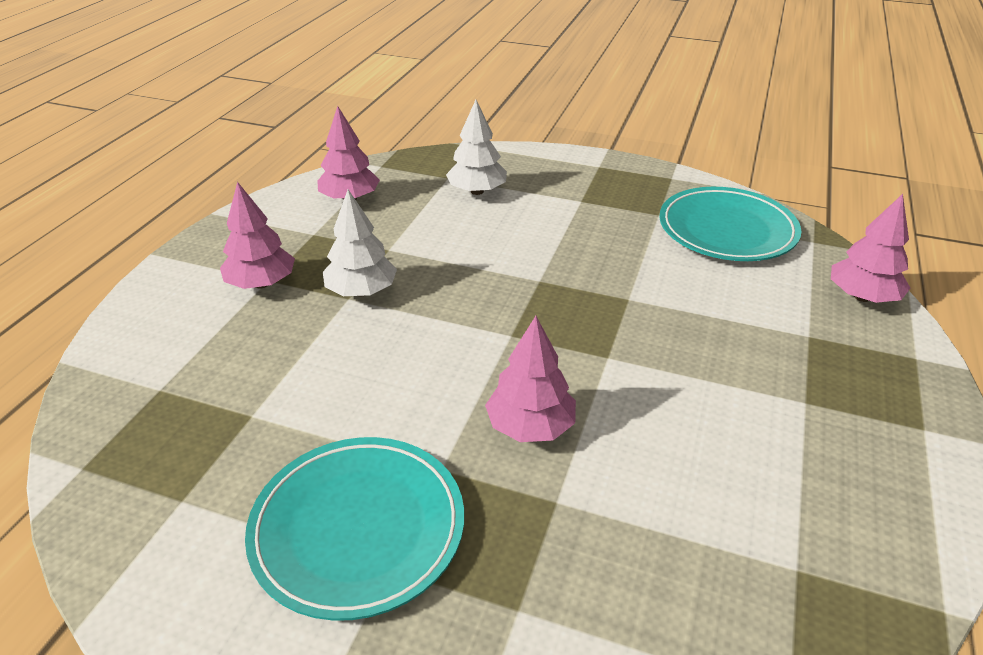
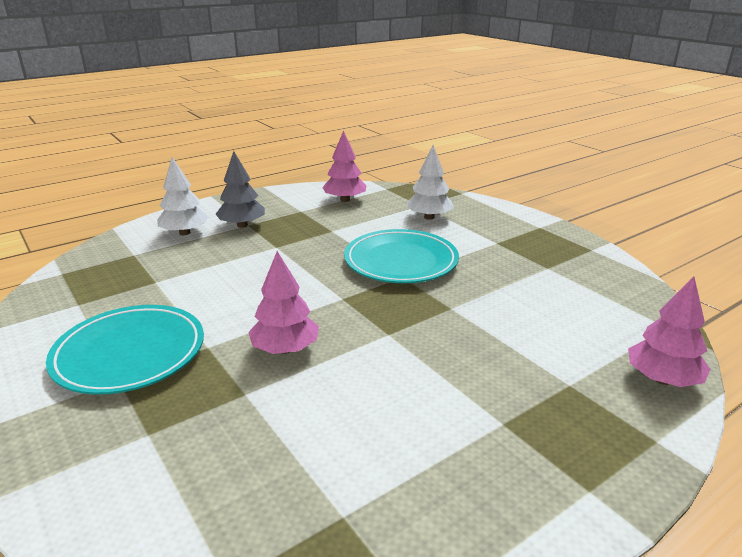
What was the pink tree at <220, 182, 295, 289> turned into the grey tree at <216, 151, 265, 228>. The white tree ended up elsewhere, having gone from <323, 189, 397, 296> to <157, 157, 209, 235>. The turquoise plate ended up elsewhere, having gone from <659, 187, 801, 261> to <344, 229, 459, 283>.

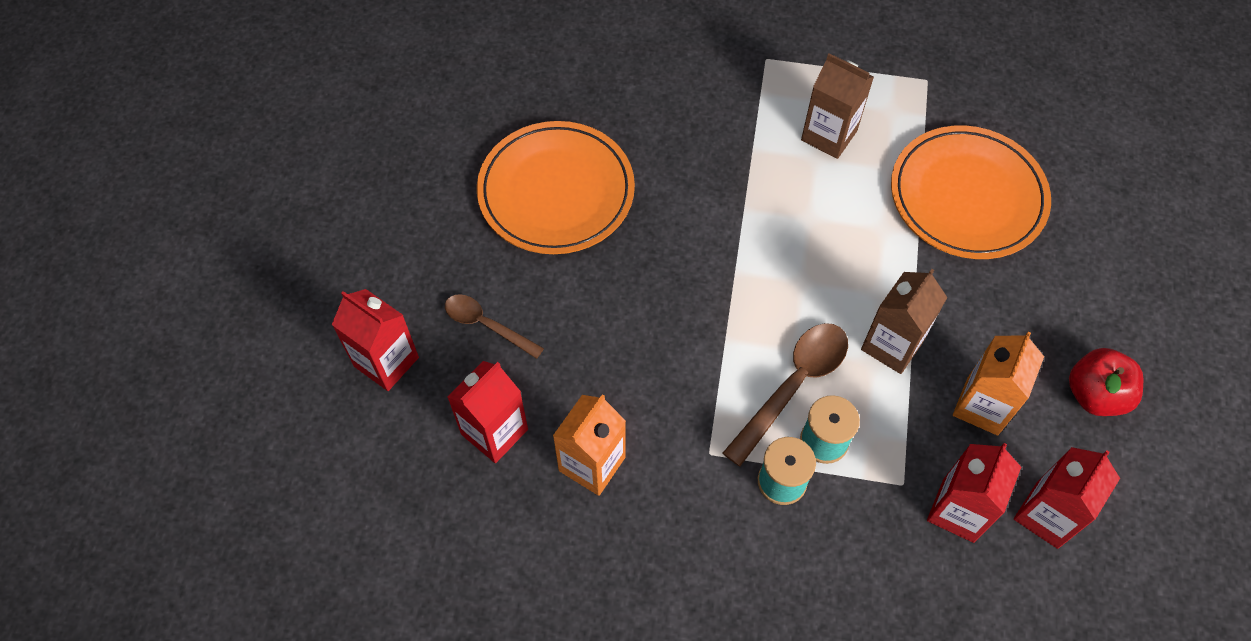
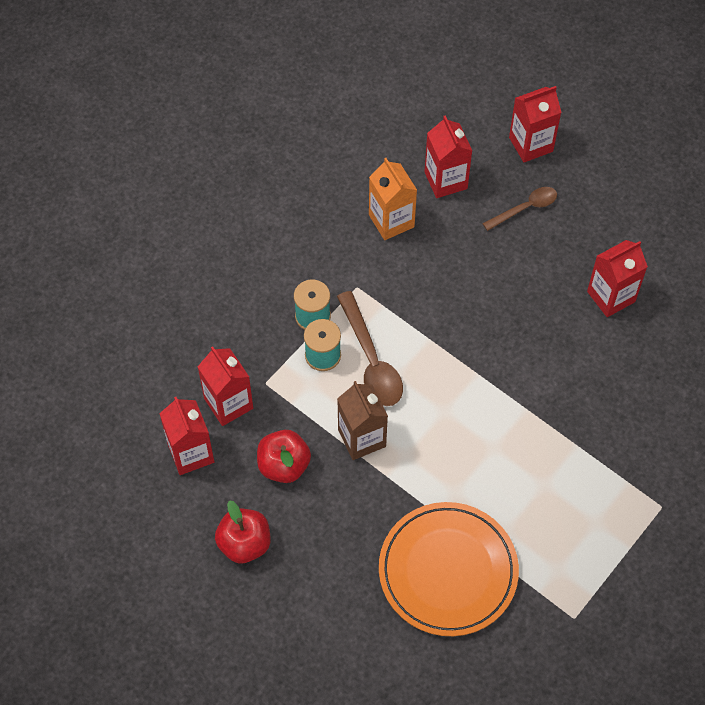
Where the orange plate stood at <477, 121, 635, 254>, the red carton came to stand at <587, 240, 648, 317>. The second view lost the brown carton at <801, 53, 874, 159>. Where the orange carton stood at <953, 332, 1044, 436>, the red apple came to stand at <257, 430, 311, 483>.

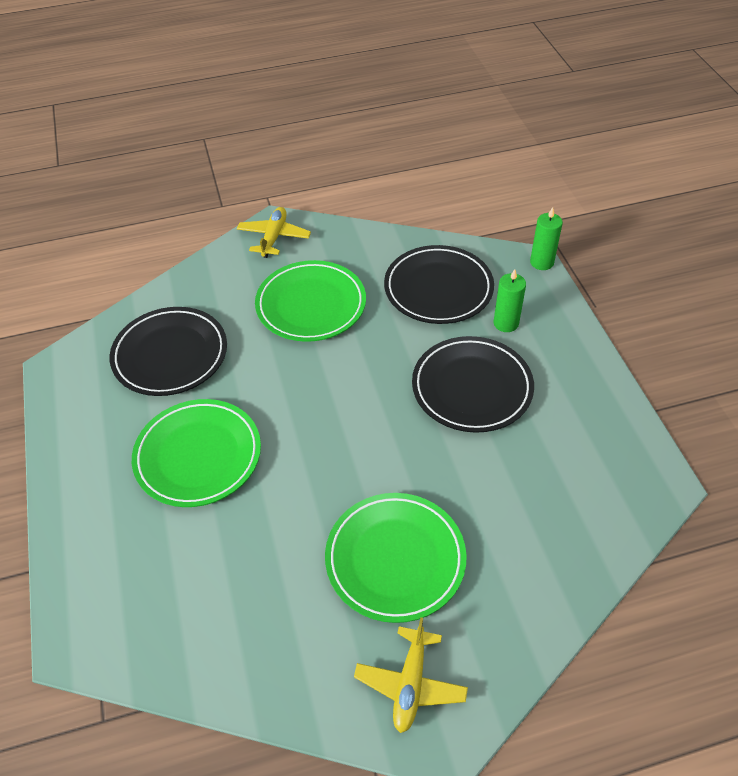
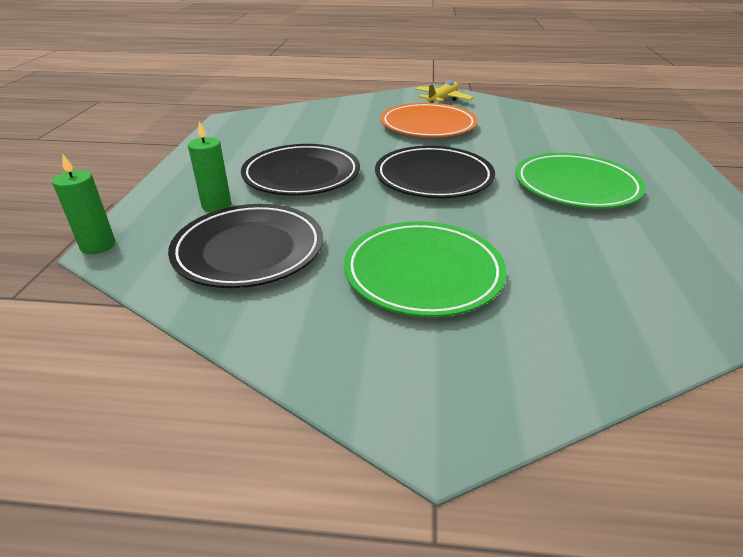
The black plate ended up elsewhere, having gone from <110, 307, 227, 396> to <375, 146, 495, 198>. The second view lost the yellow plane at <237, 207, 311, 258>. What was the green plate at <325, 493, 467, 623> turned into the orange plate at <381, 103, 478, 137>.

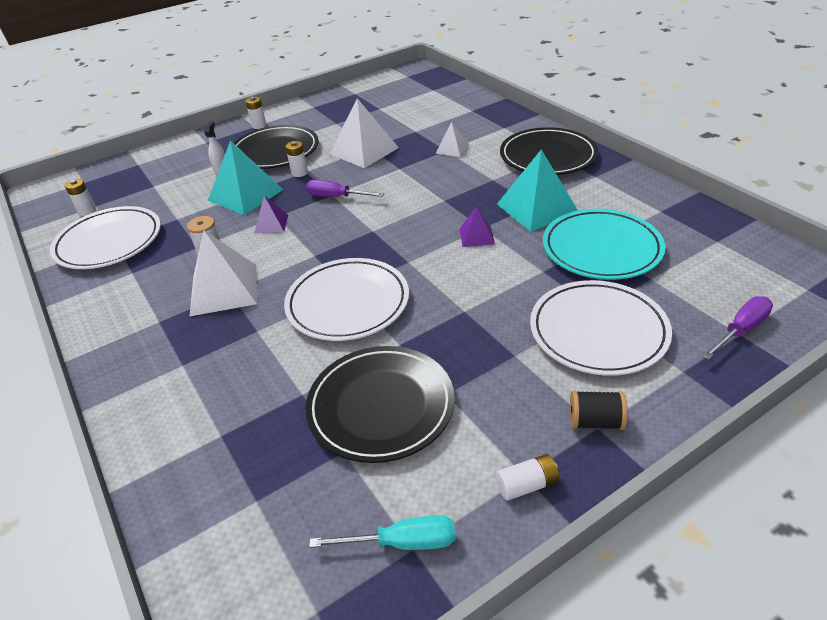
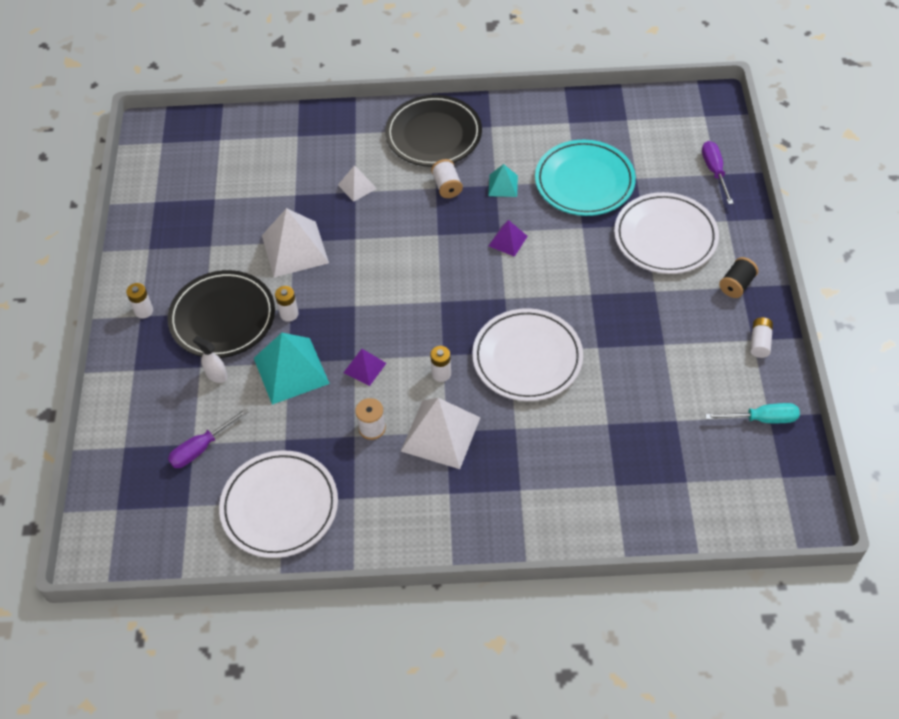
The white battery ended up elsewhere, having gone from <65, 179, 96, 216> to <430, 346, 451, 382>. The second view lost the black plate at <305, 346, 455, 463>. The purple screwdriver ended up elsewhere, having gone from <306, 180, 384, 197> to <168, 408, 249, 468>. The turquoise screwdriver at <309, 515, 456, 550> ended up facing another way, 60 degrees clockwise from before. The size of the turquoise pyramid at <497, 149, 578, 232> changed by a factor of 0.52. The second view gained the white spool at <431, 159, 463, 198>.

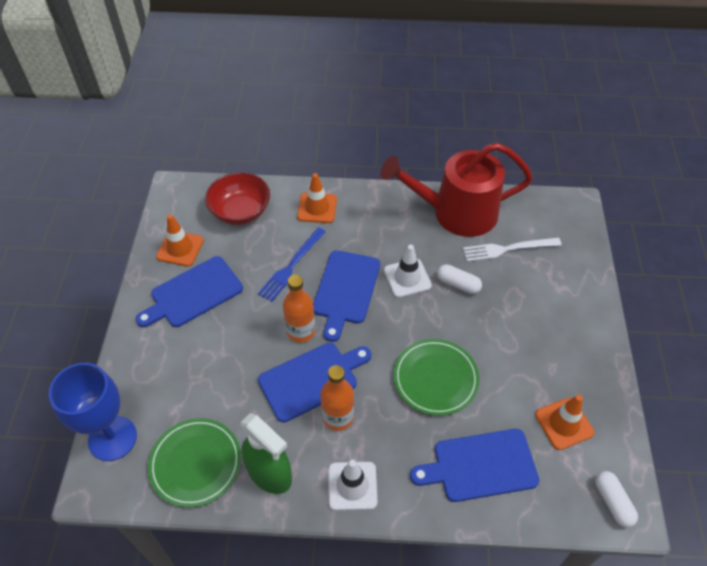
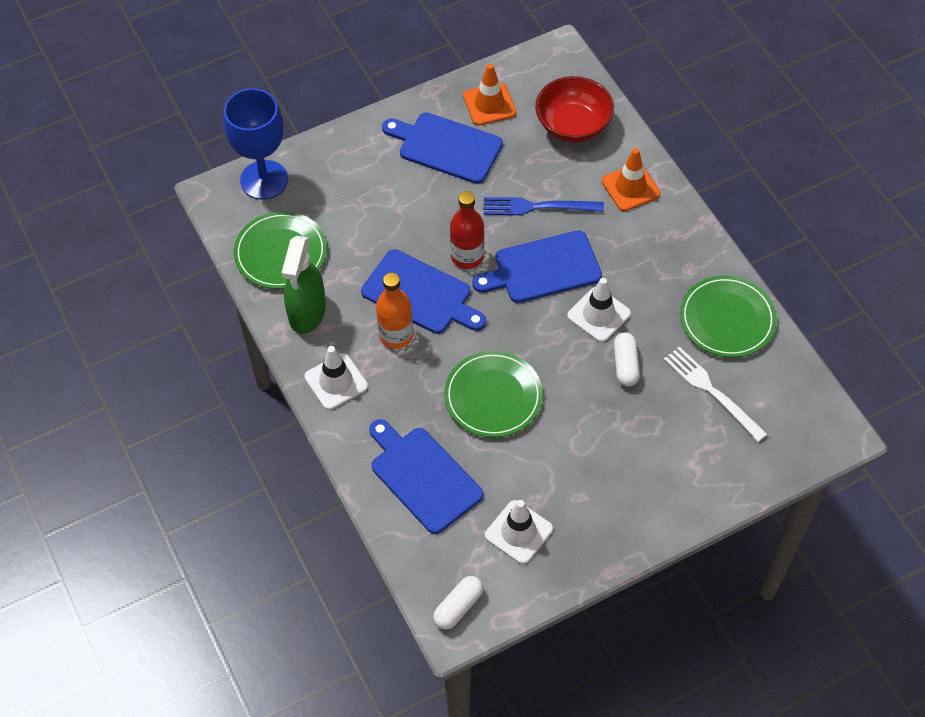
What was the orange bottle at <283, 275, 315, 342> turned into the red bottle at <450, 191, 484, 269>. Where the red watering can stood at <381, 143, 533, 237>, the green plate came to stand at <680, 276, 777, 357>. What was the orange traffic cone at <535, 395, 594, 450> turned into the white traffic cone at <485, 500, 553, 564>.

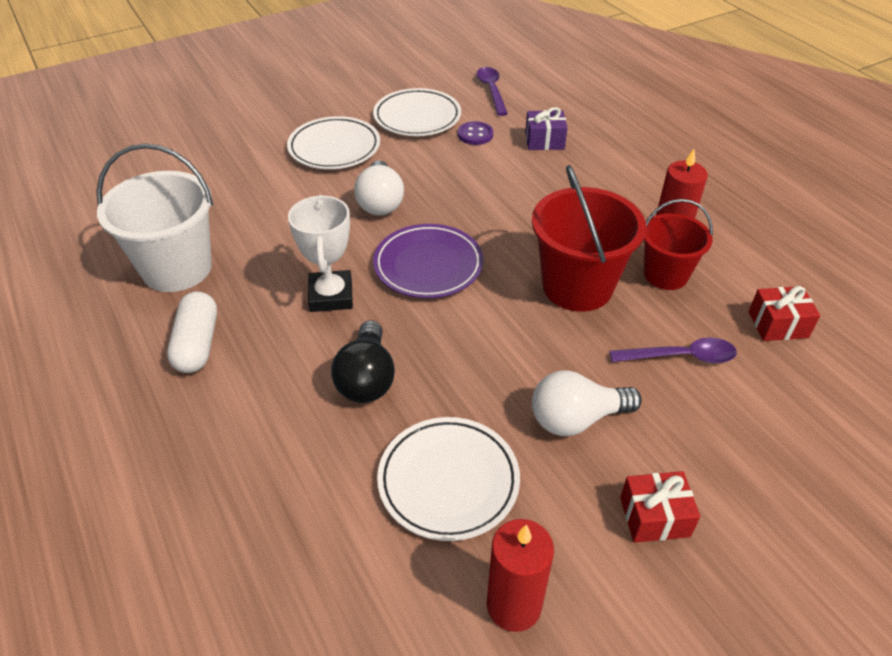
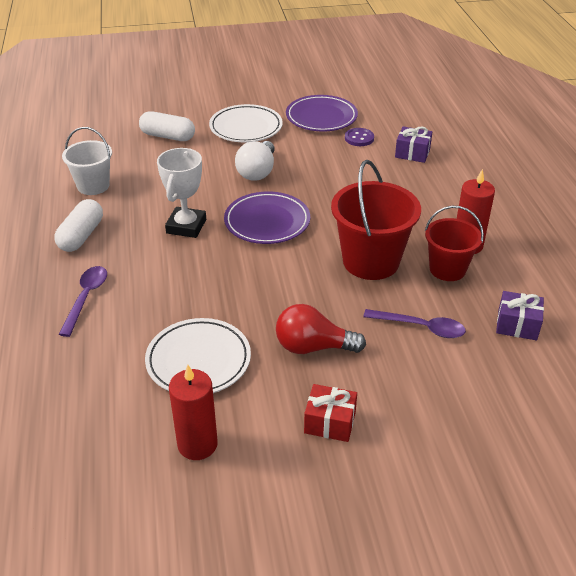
The size of the white bucket at <97, 143, 213, 292> changed by a factor of 0.63. The second view lost the black light bulb at <331, 320, 395, 403>. What was the white plate at <373, 88, 461, 136> turned into the purple plate at <286, 95, 358, 132>. The purple spoon ended up elsewhere, having gone from <476, 67, 508, 116> to <59, 266, 107, 337>. What was the white light bulb at <532, 370, 642, 436> turned into the red light bulb at <276, 304, 366, 354>. What was the red gift at <748, 286, 820, 341> turned into the purple gift at <496, 291, 544, 340>. The second view gained the white capsule at <139, 111, 195, 141>.

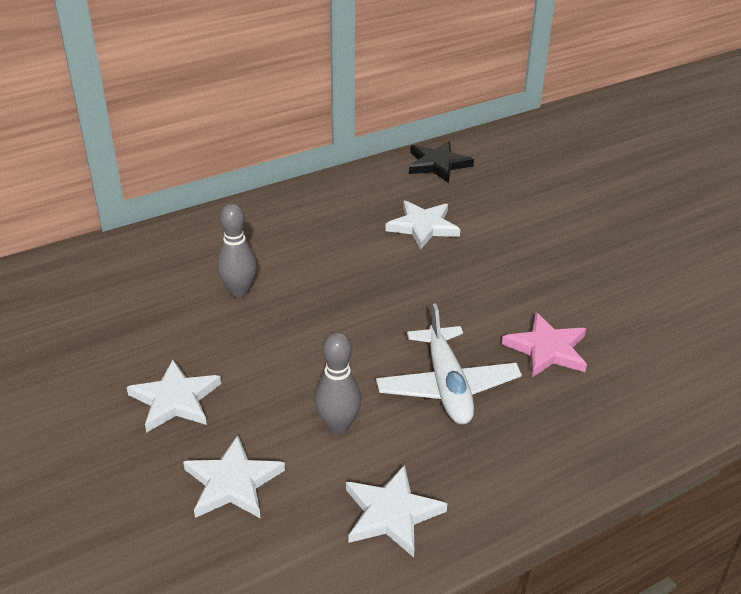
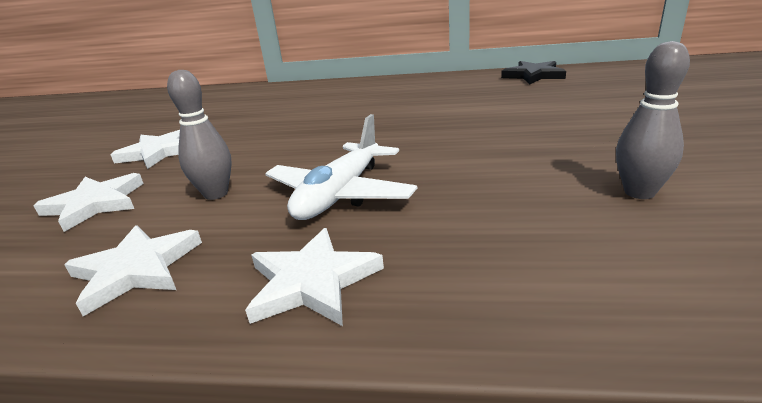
The grey bowling pin ended up elsewhere, having gone from <217, 203, 257, 297> to <616, 41, 690, 199>. The white star ended up elsewhere, having gone from <385, 201, 460, 250> to <245, 228, 384, 326>. The second view lost the pink star at <502, 313, 587, 377>.

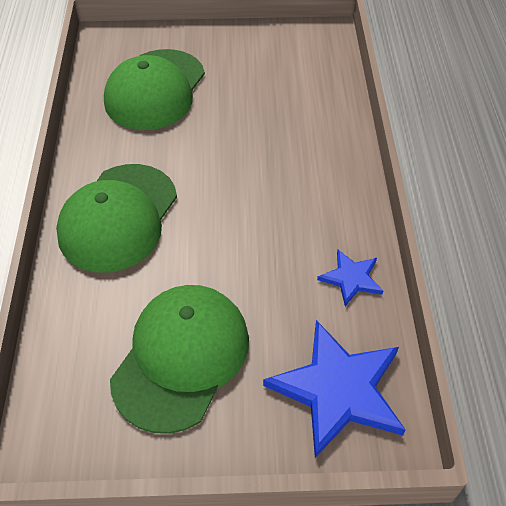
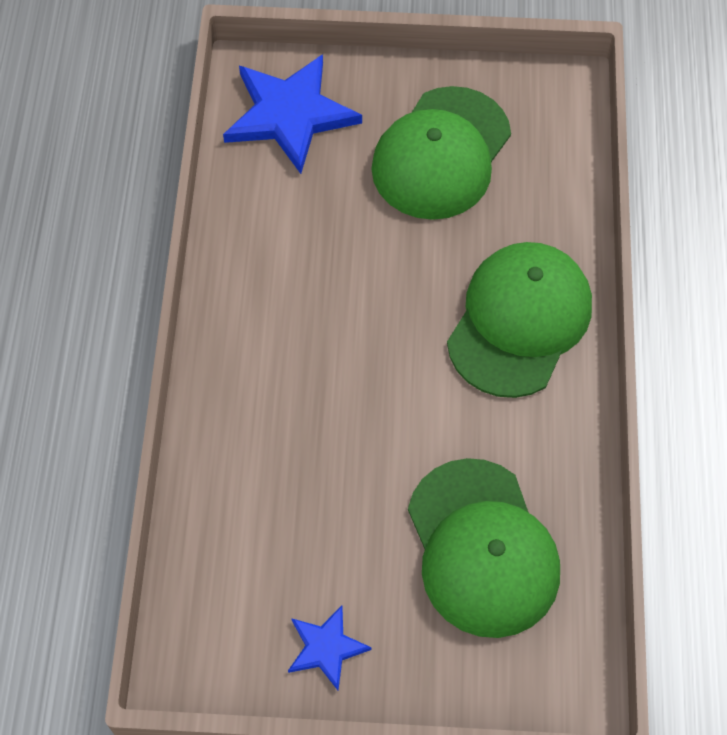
The green cap at <104, 49, 205, 130> ended up facing another way, 135 degrees clockwise from before. The blue star ended up elsewhere, having gone from <317, 250, 383, 306> to <288, 605, 372, 690>.

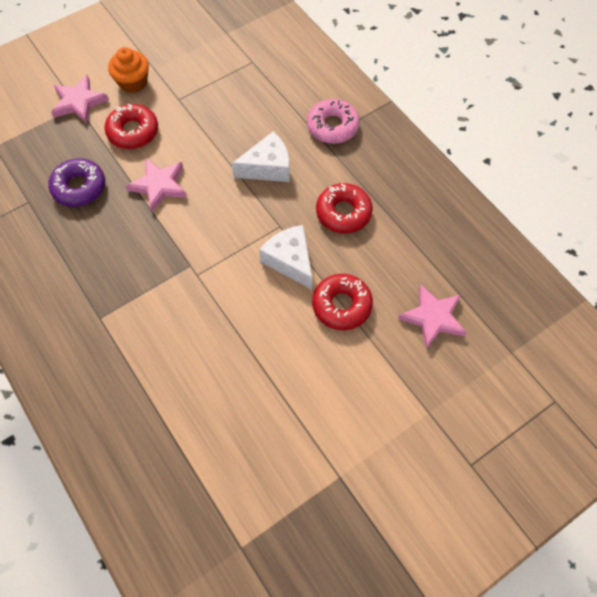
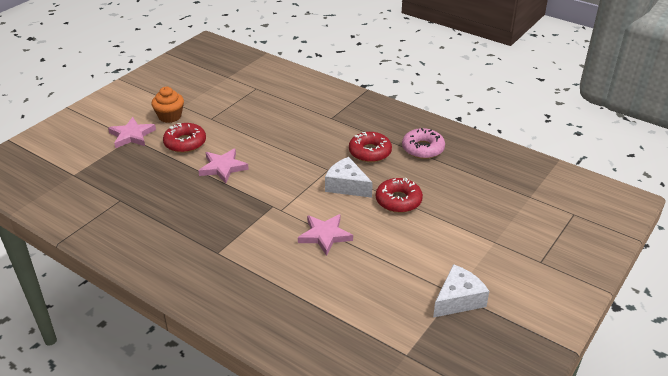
The second view lost the purple donut at <48, 158, 105, 207>. The white cheese ended up elsewhere, having gone from <232, 131, 290, 182> to <433, 264, 489, 318>. The pink donut ended up elsewhere, having gone from <307, 99, 360, 144> to <402, 128, 445, 159>. The pink star ended up elsewhere, having gone from <398, 284, 467, 349> to <298, 214, 353, 256>.

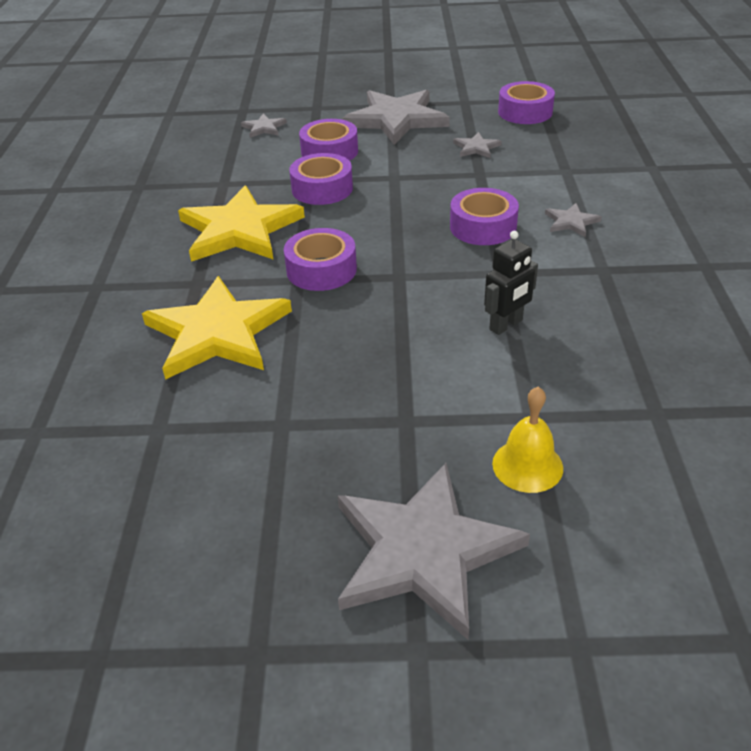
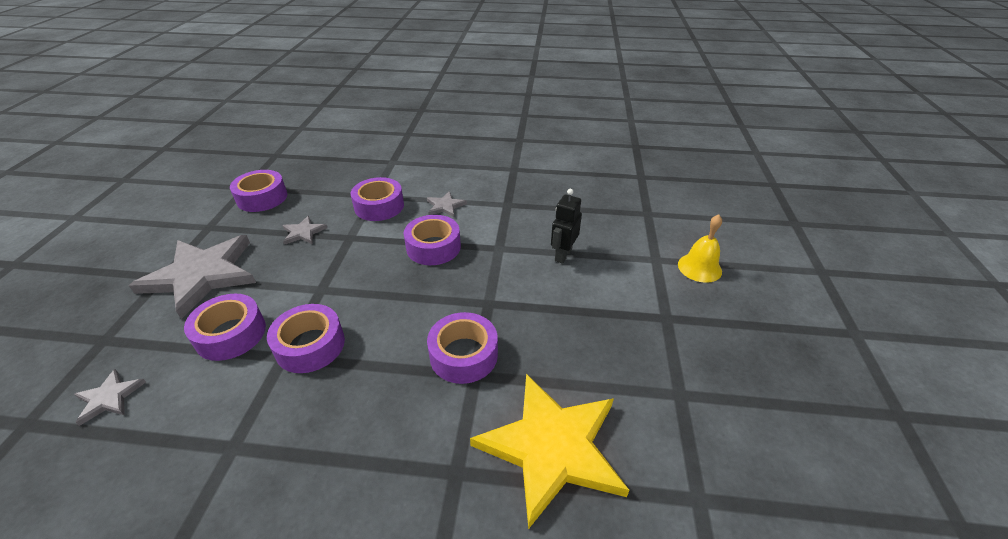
The second view lost the yellow star at <178, 185, 305, 262>. The second view lost the grey star at <337, 463, 530, 640>. The black robot at <484, 231, 538, 335> ended up facing another way, 120 degrees counterclockwise from before. The second view gained the purple tape at <351, 177, 404, 221>.

